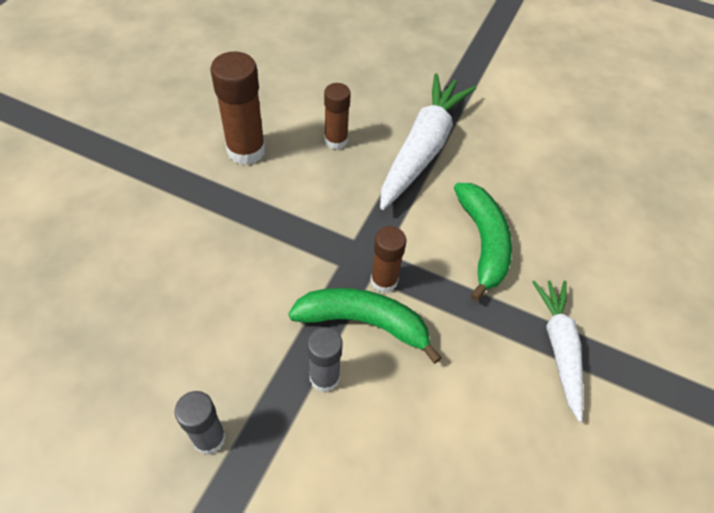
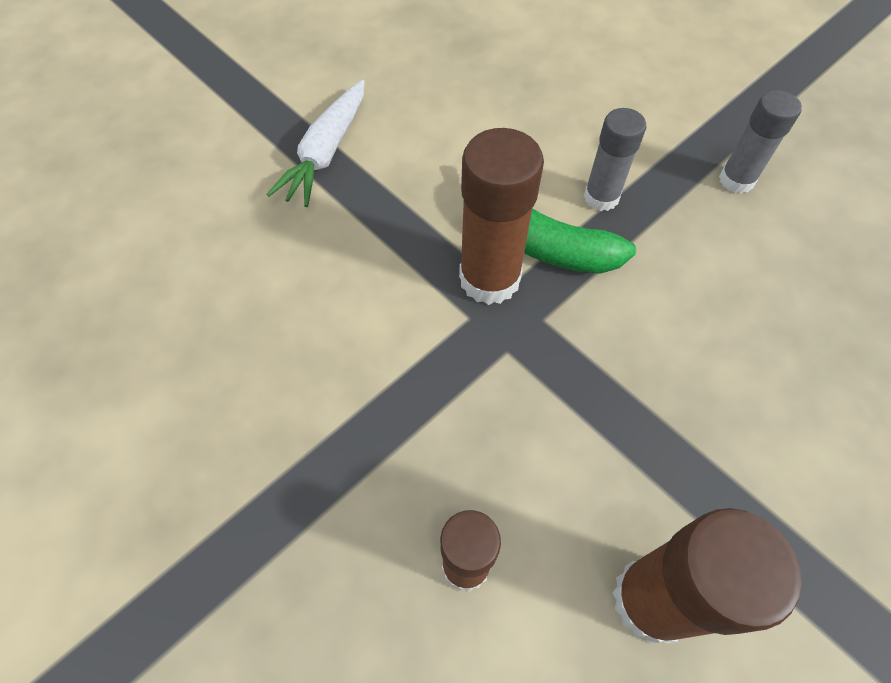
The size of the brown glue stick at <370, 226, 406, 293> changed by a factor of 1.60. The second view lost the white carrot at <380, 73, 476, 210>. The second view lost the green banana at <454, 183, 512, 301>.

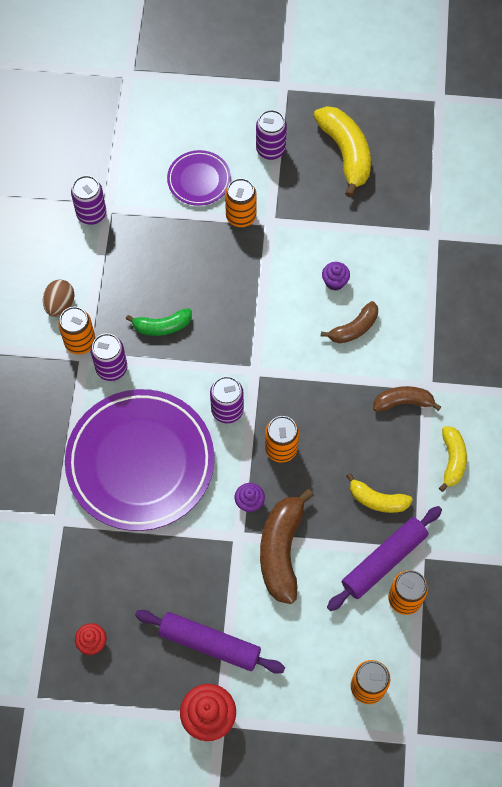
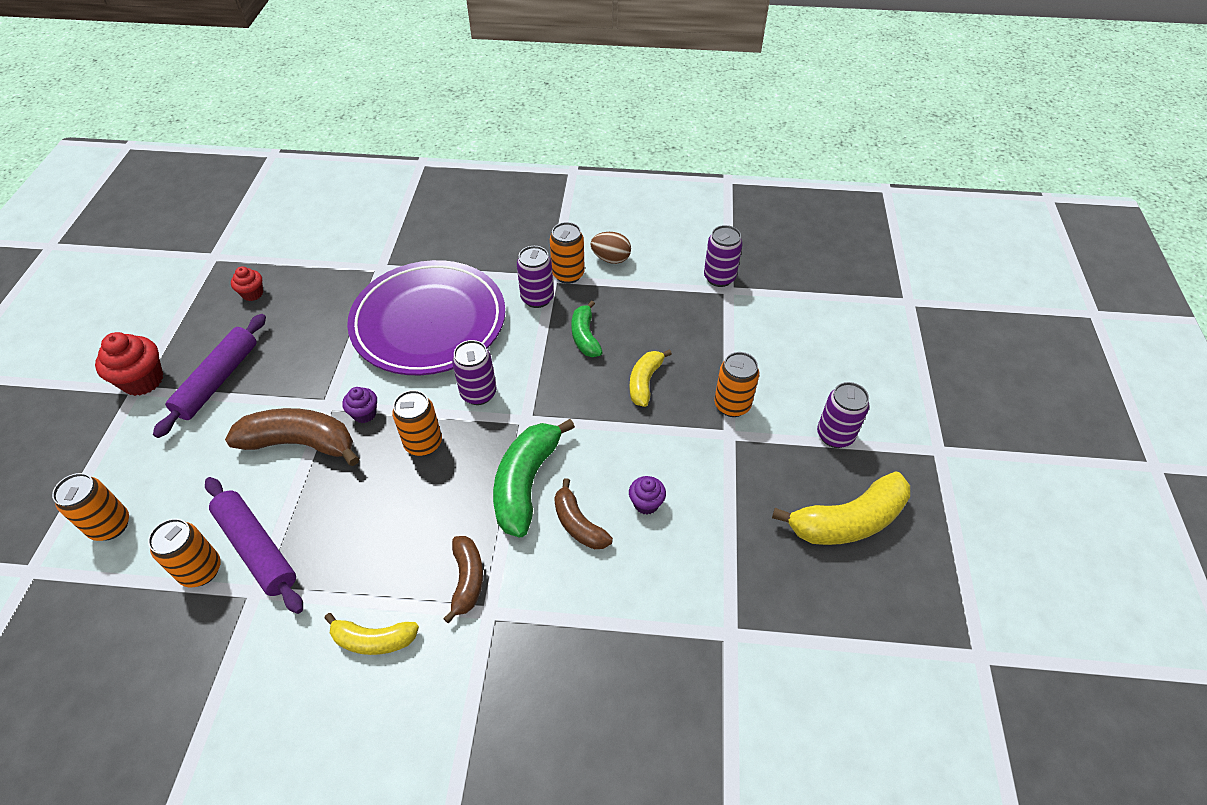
The second view lost the purple plate at <167, 150, 231, 206>. The yellow banana ended up elsewhere, having gone from <347, 473, 413, 513> to <629, 349, 672, 407>. The second view gained the green banana at <493, 419, 575, 537>.

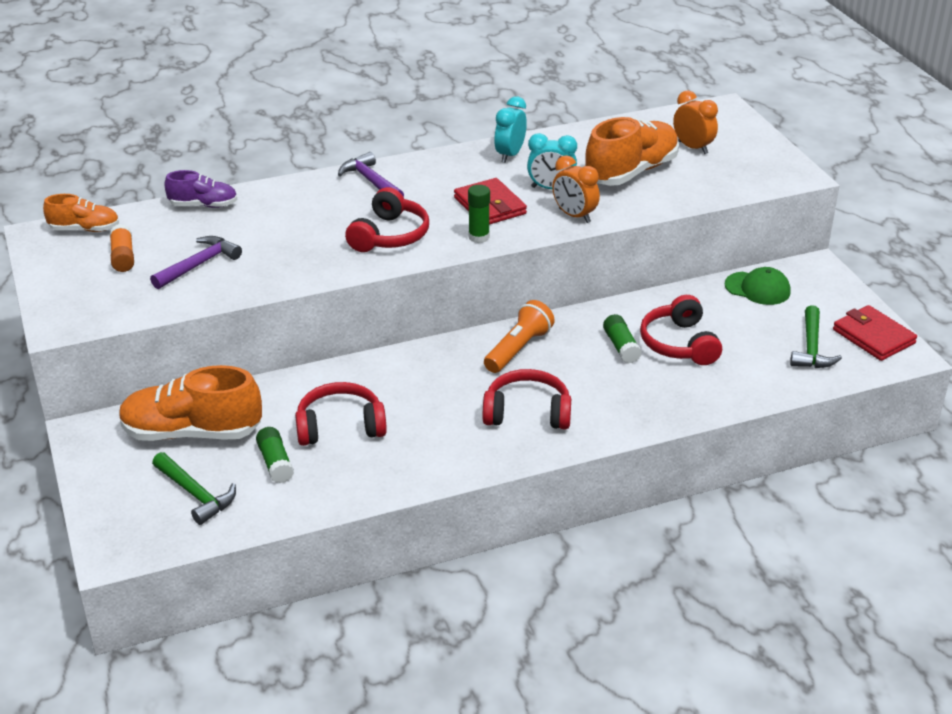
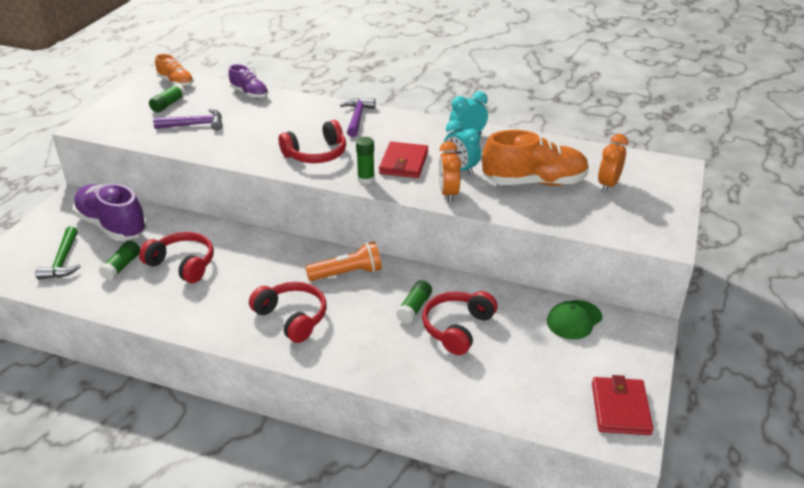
What was the orange glue stick at <110, 224, 134, 272> turned into the green glue stick at <149, 83, 186, 113>. What was the orange shoe at <119, 365, 262, 441> turned into the purple shoe at <73, 183, 147, 241>. The orange clock at <673, 90, 718, 154> ended up facing another way, 150 degrees counterclockwise from before. The green cap at <725, 267, 791, 305> ended up facing another way, 75 degrees clockwise from before. The second view lost the green hammer at <790, 305, 842, 368>.

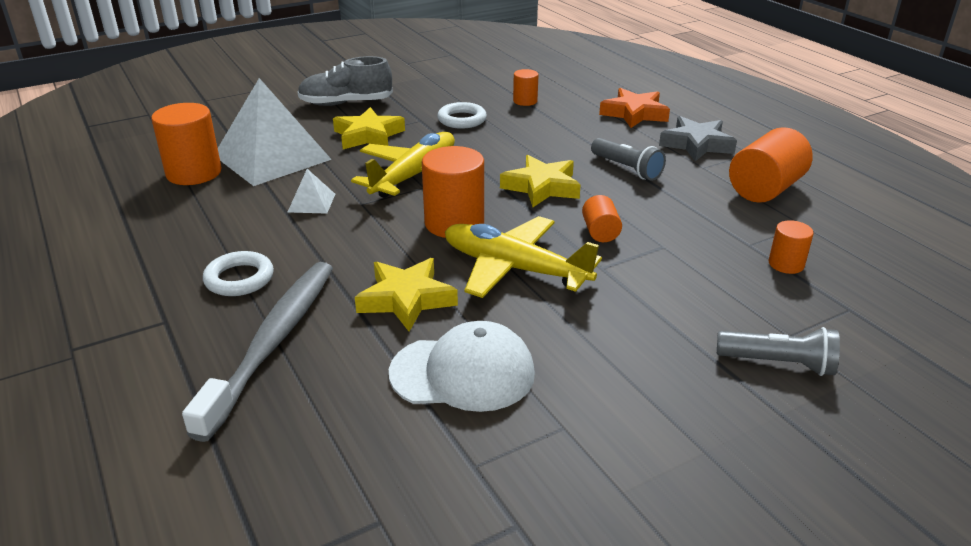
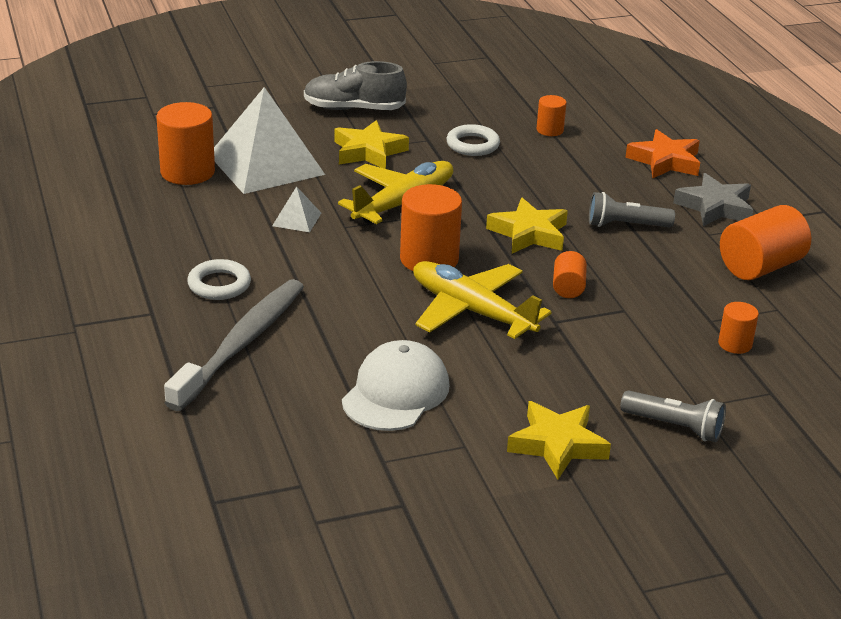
The yellow star ended up elsewhere, having gone from <355, 258, 458, 332> to <507, 401, 611, 480>. The white cap at <389, 321, 535, 412> ended up facing another way, 75 degrees counterclockwise from before. The grey flashlight at <591, 138, 666, 181> ended up facing another way, 120 degrees clockwise from before.

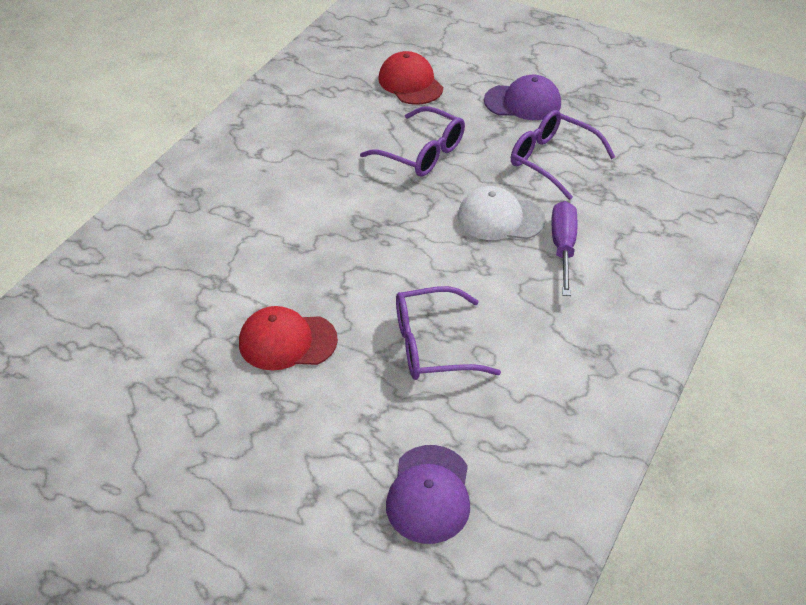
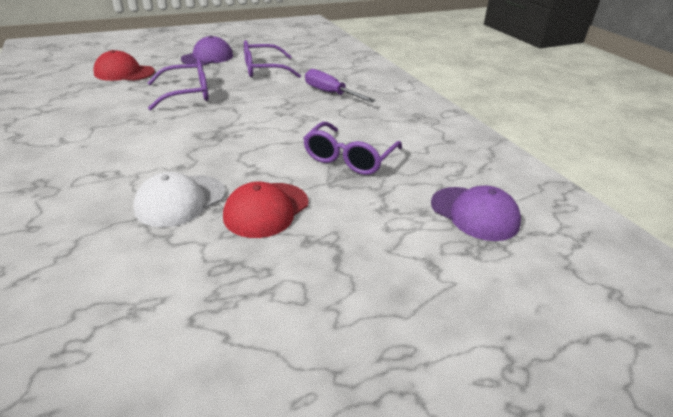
The white cap ended up elsewhere, having gone from <458, 186, 546, 240> to <133, 172, 226, 227>.

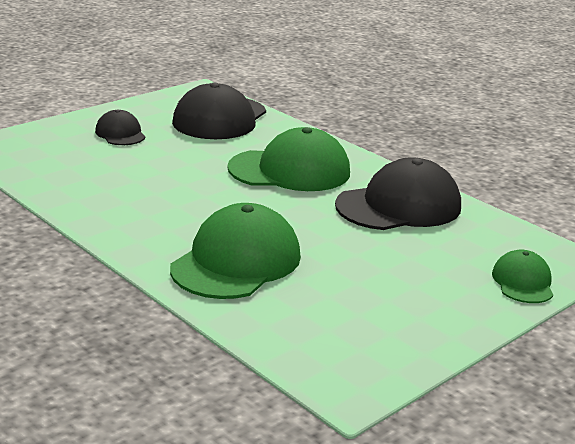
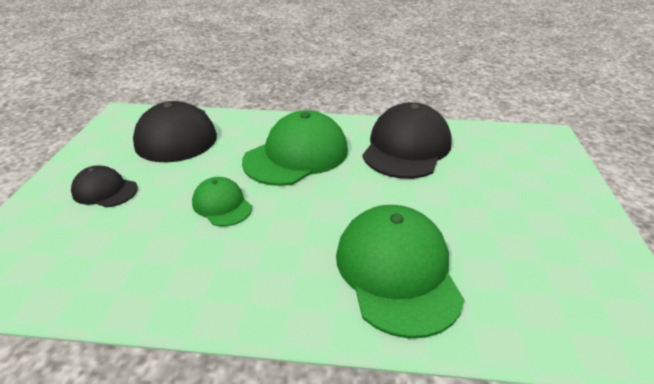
The green cap ended up elsewhere, having gone from <492, 250, 553, 303> to <192, 177, 252, 226>.

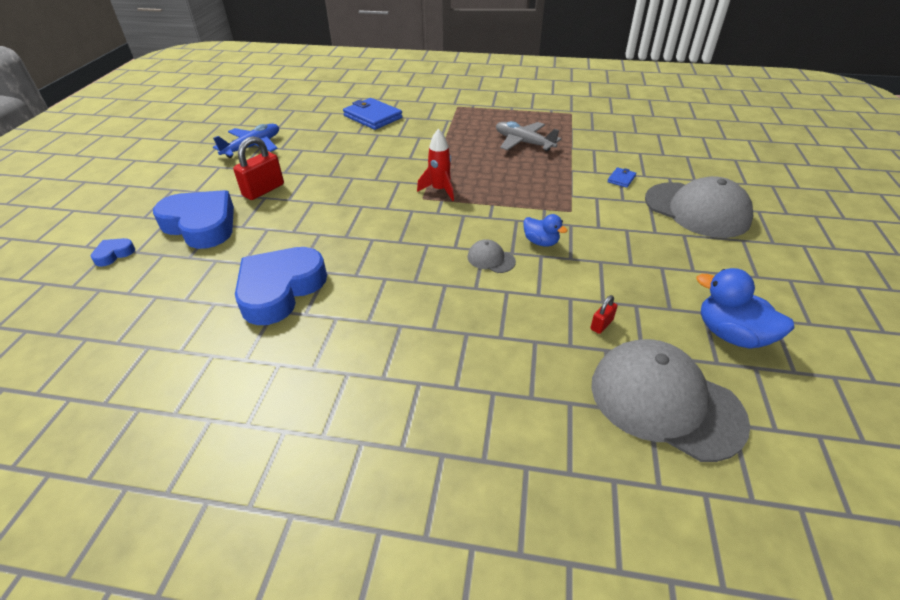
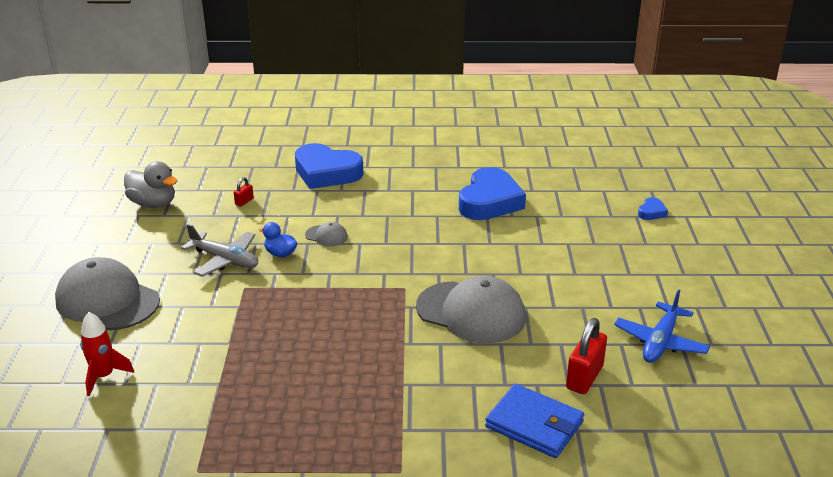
The blue heart ended up elsewhere, having gone from <153, 190, 234, 249> to <295, 143, 364, 189>. The red padlock ended up elsewhere, having gone from <233, 136, 284, 200> to <566, 318, 607, 394>. The red rocket ended up elsewhere, having gone from <417, 129, 454, 201> to <80, 312, 134, 396>. The grey plane ended up elsewhere, having gone from <496, 121, 561, 151> to <181, 224, 258, 277>. The grey cap ended up elsewhere, having gone from <591, 339, 750, 462> to <416, 276, 526, 343>. The second view lost the blue wallet at <607, 167, 636, 188>. What was the blue duck at <696, 268, 795, 349> turned into the grey duck at <124, 161, 177, 208>.

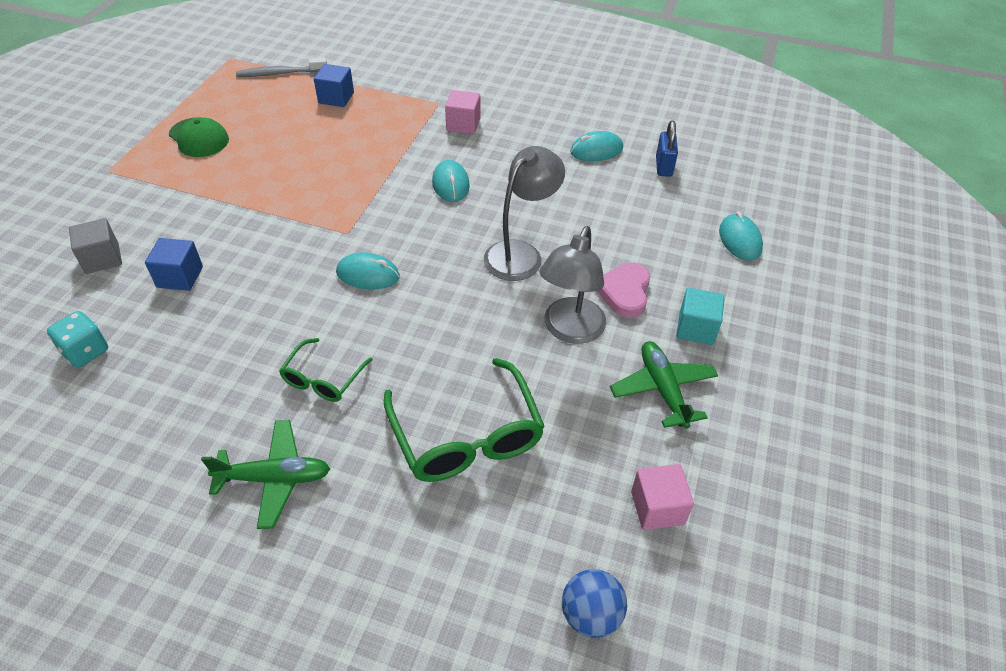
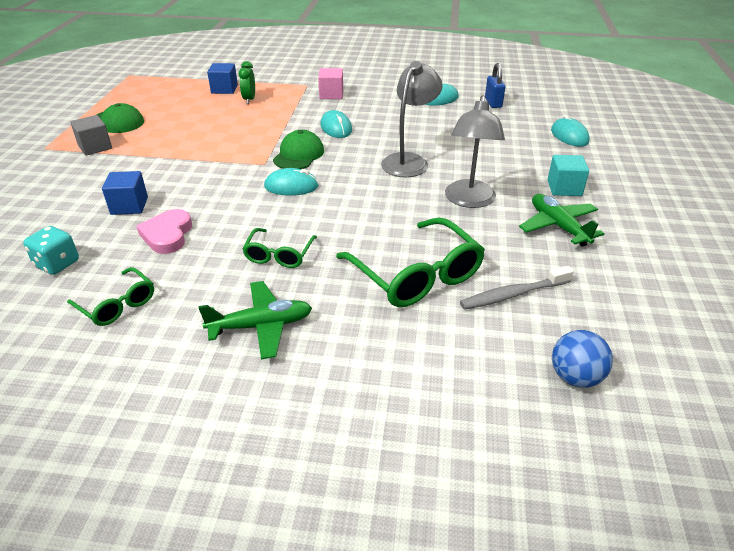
The grey cube ended up elsewhere, having gone from <69, 218, 122, 274> to <70, 115, 112, 156>. The grey toothbrush ended up elsewhere, having gone from <236, 58, 327, 77> to <460, 266, 574, 310>. The pink heart ended up elsewhere, having gone from <597, 263, 650, 318> to <136, 209, 192, 254>. The second view lost the pink cube at <631, 464, 694, 530>. The second view gained the green glasses at <67, 267, 154, 326>. The second view gained the green clock at <238, 61, 255, 104>. The second view gained the green cap at <273, 130, 324, 169>.

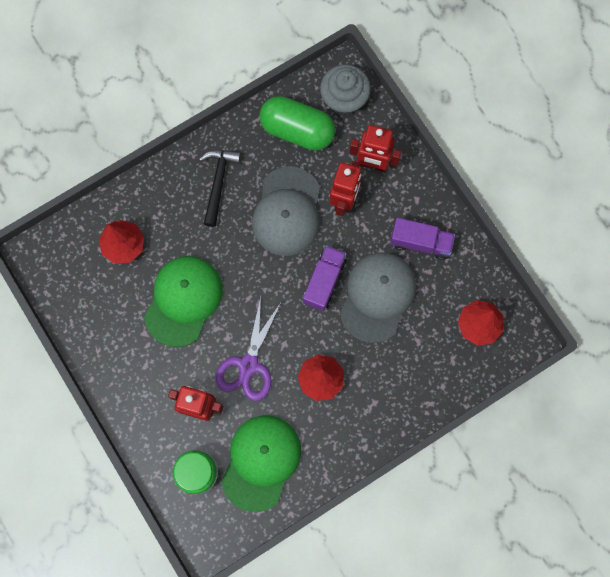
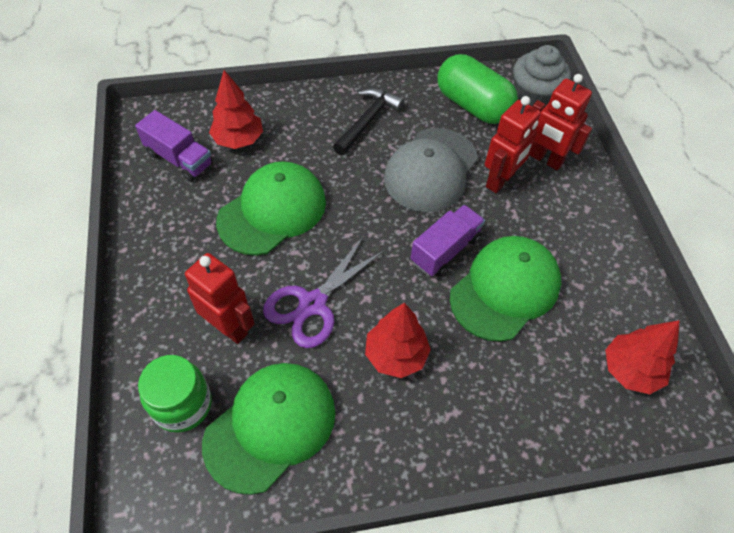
What was the grey cap at <340, 252, 416, 343> turned into the green cap at <450, 236, 561, 342>. The purple truck ended up elsewhere, having gone from <390, 218, 455, 260> to <135, 110, 213, 181>.

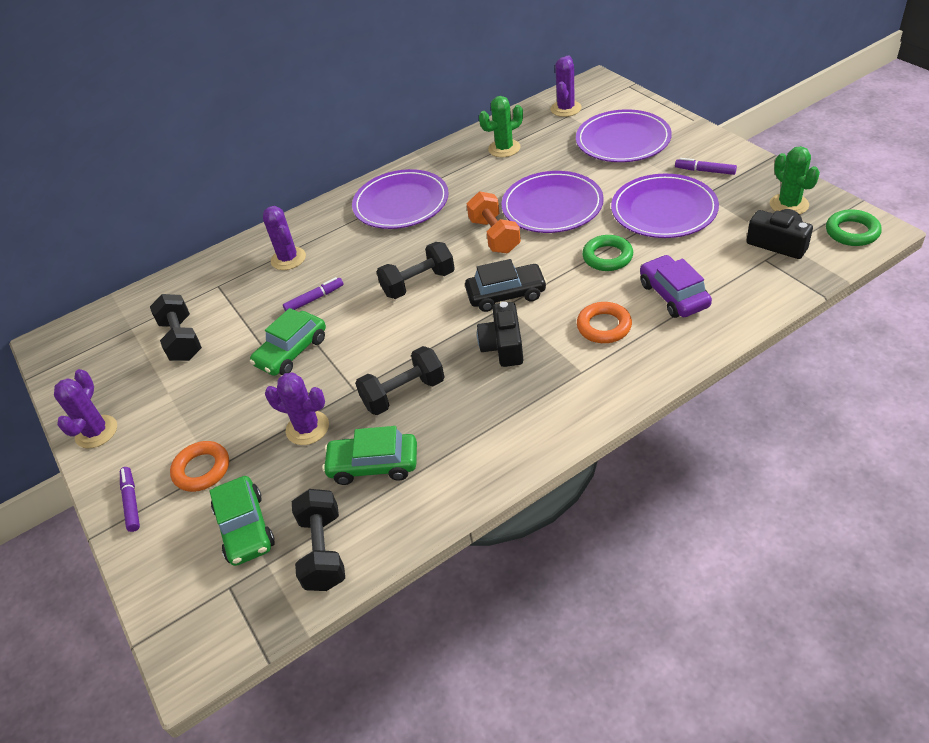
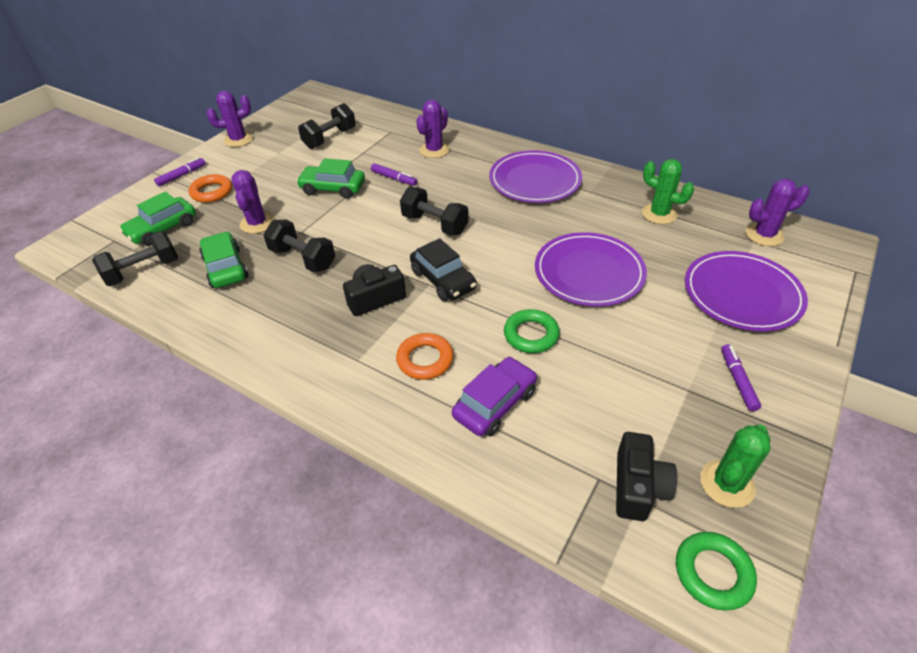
The second view lost the orange dumbbell at <466, 191, 521, 253>. The second view lost the purple plate at <611, 174, 719, 238>.

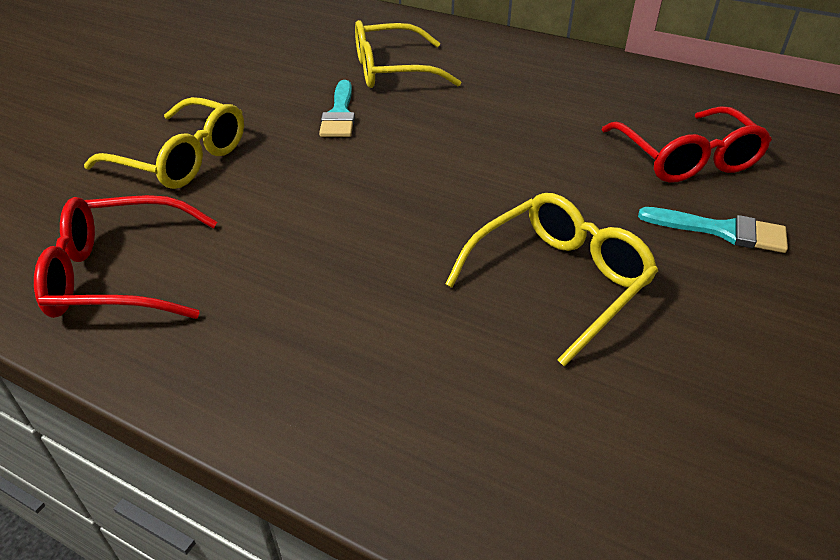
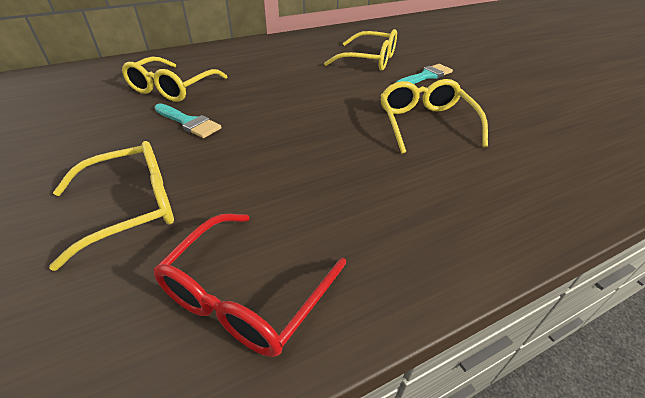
What was the red glasses at <601, 106, 772, 183> turned into the yellow glasses at <324, 29, 397, 71>.

